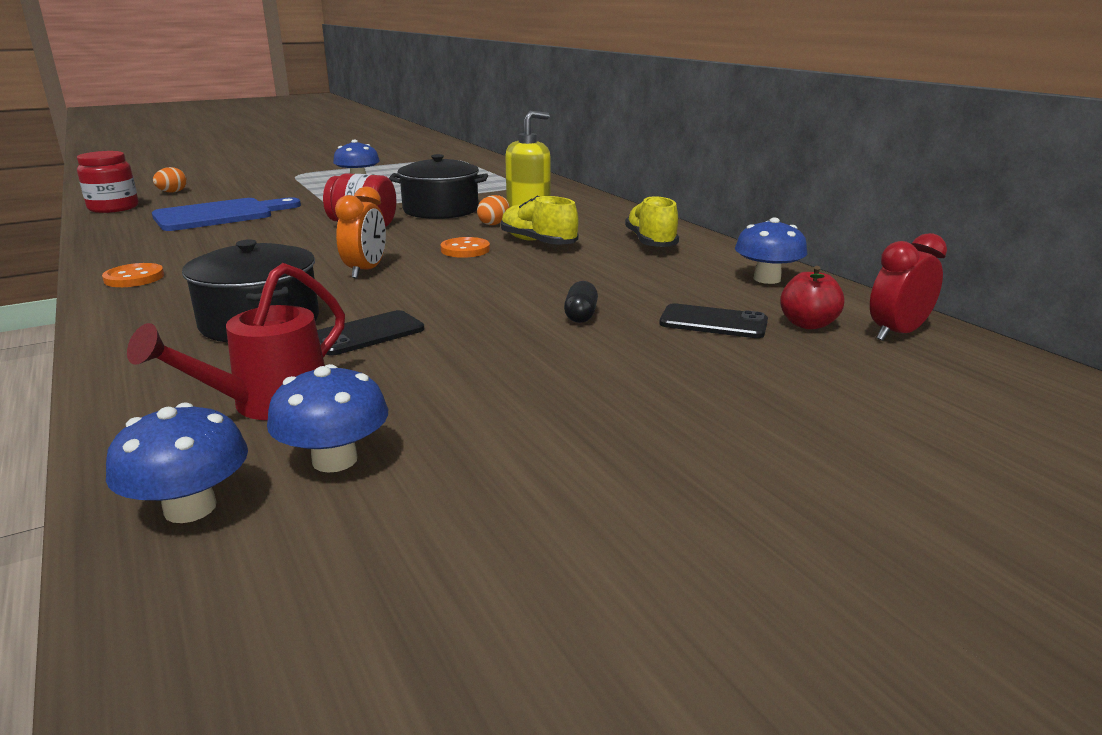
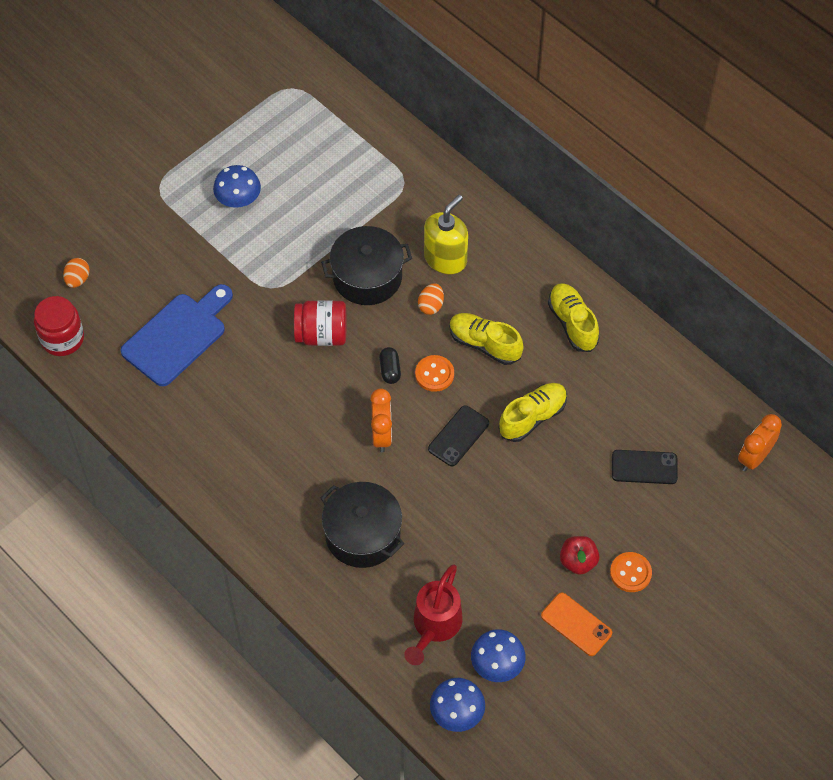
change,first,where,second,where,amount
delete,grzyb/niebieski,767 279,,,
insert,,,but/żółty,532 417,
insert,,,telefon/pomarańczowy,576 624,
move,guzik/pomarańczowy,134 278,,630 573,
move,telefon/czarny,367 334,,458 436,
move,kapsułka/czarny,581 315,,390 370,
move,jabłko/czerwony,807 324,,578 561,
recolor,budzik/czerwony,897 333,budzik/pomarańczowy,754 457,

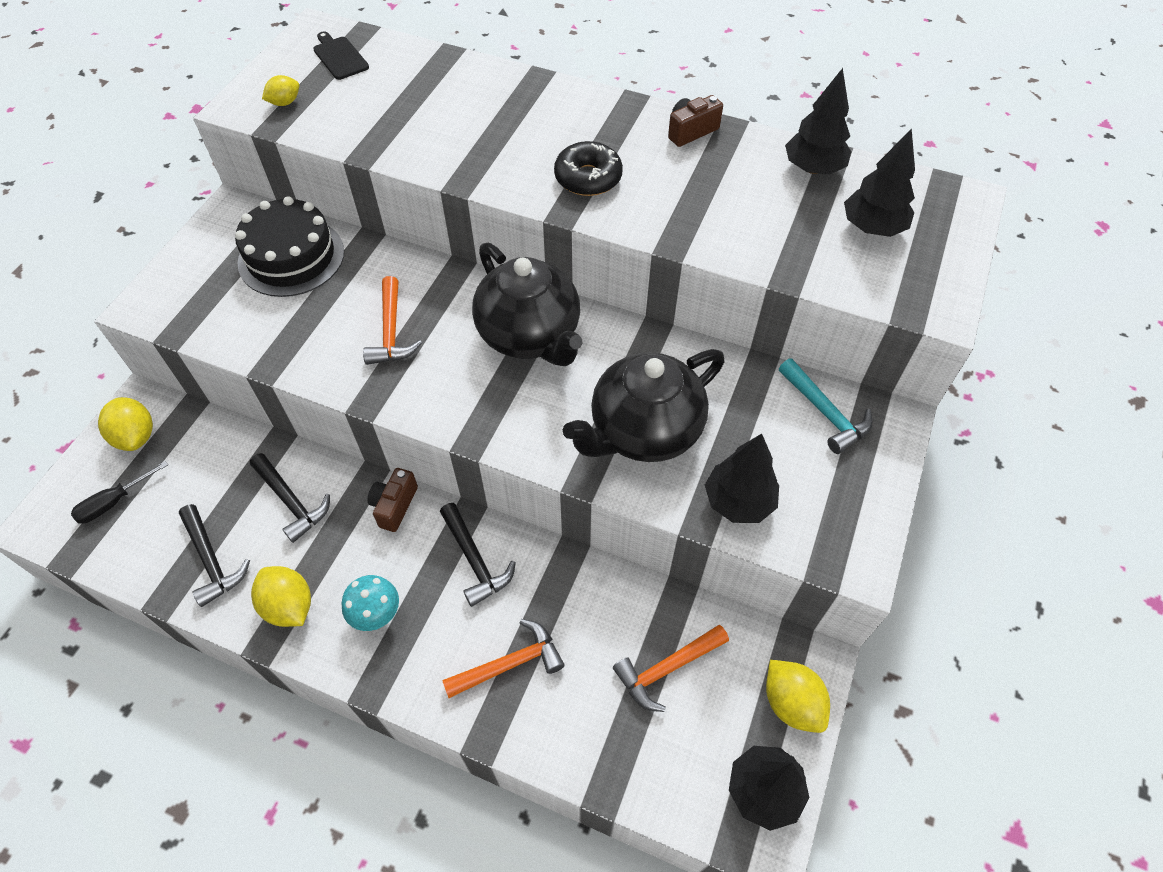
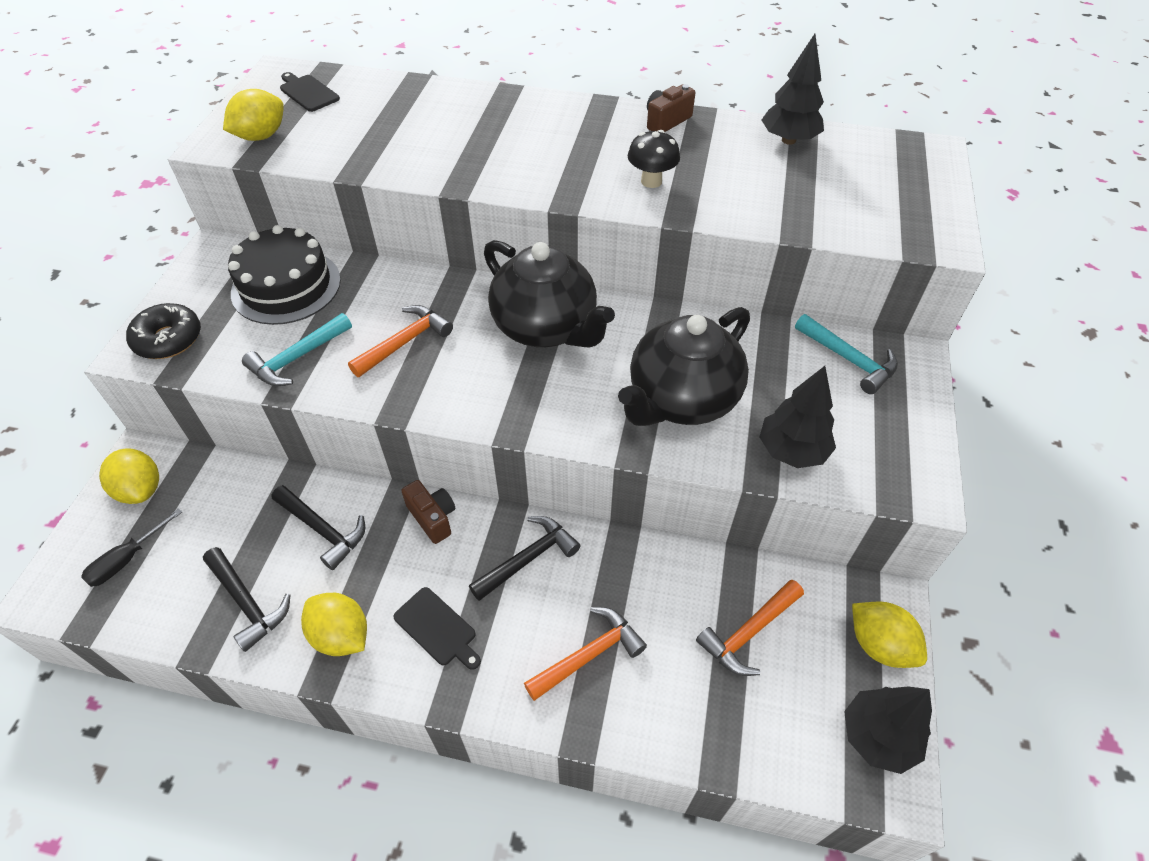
change,first,where,second,where,amount
delete,drzewko/czarny,872 227,,,
insert,,,młotek/turkusowy,297 358,
insert,,,grzyb/czarny,651 181,
move,donut/czarny,588 178,,168 339,
replace,grzyb/turkusowy,376 614,deska do krojenia/czarny,437 628,
rotate,młotek/pomarańczowy,391 332,,405 342,120 degrees counterclockwise
rotate,aparat fotograficzny/brązowy,394 506,,433 517,135 degrees clockwise
rotate,młotek/czarny,475 560,,528 558,90 degrees counterclockwise
resize,cytryna/żółty,285 103,,261 136,x1.66

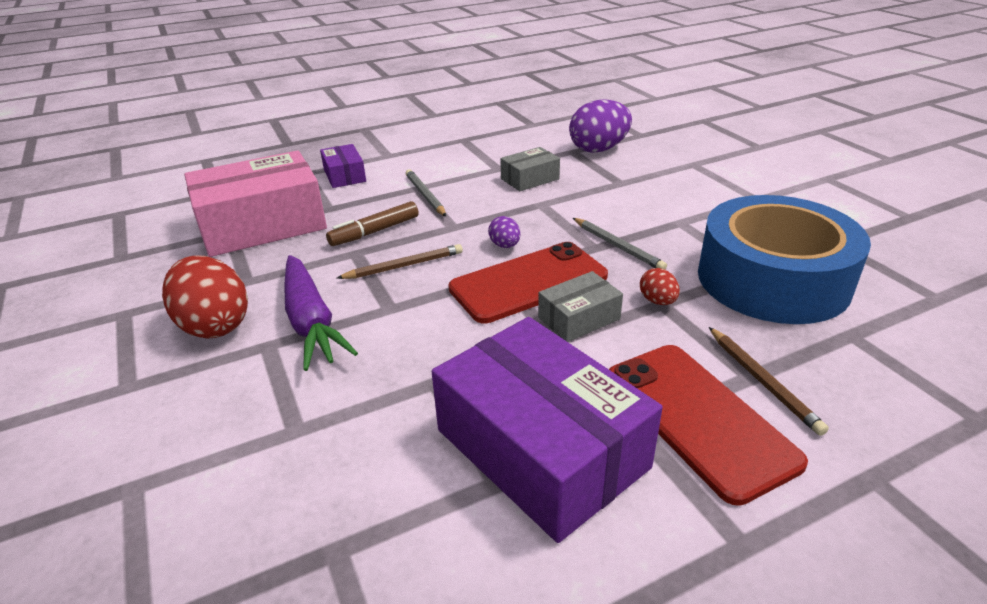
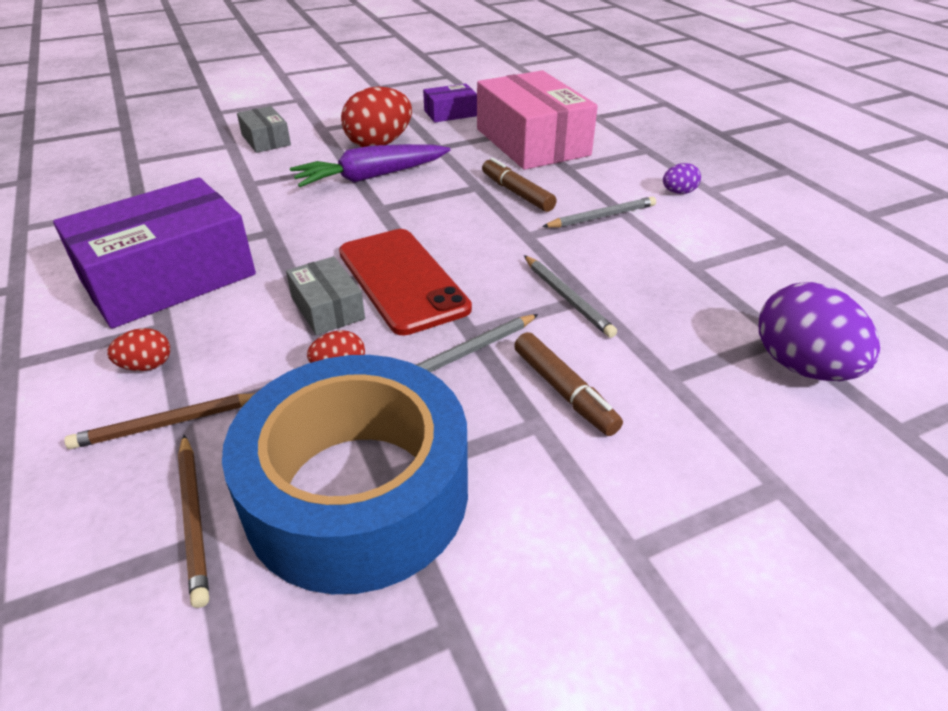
change,first,where,second,where,amount
insert,,,flamaster/brązowy,564 391,
insert,,,ołówek/szary,567 298,
move,pudełko/fioletowy,344 175,,450 113,
move,ołówek/brązowy,404 266,,194 519,
move,jajko/fioletowy,505 245,,678 192,
move,pudełko/szary,530 179,,266 140,
replace,telefon/czerwony,698 418,jajko/czerwony,147 366,

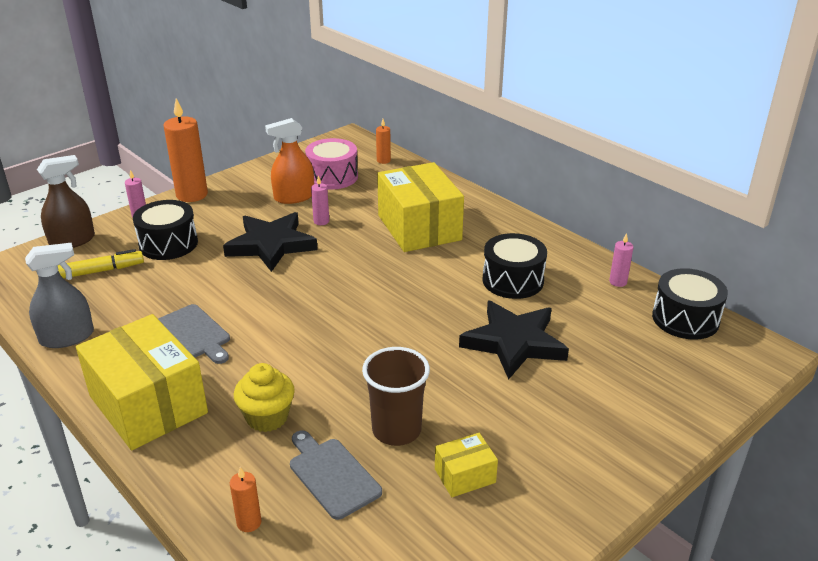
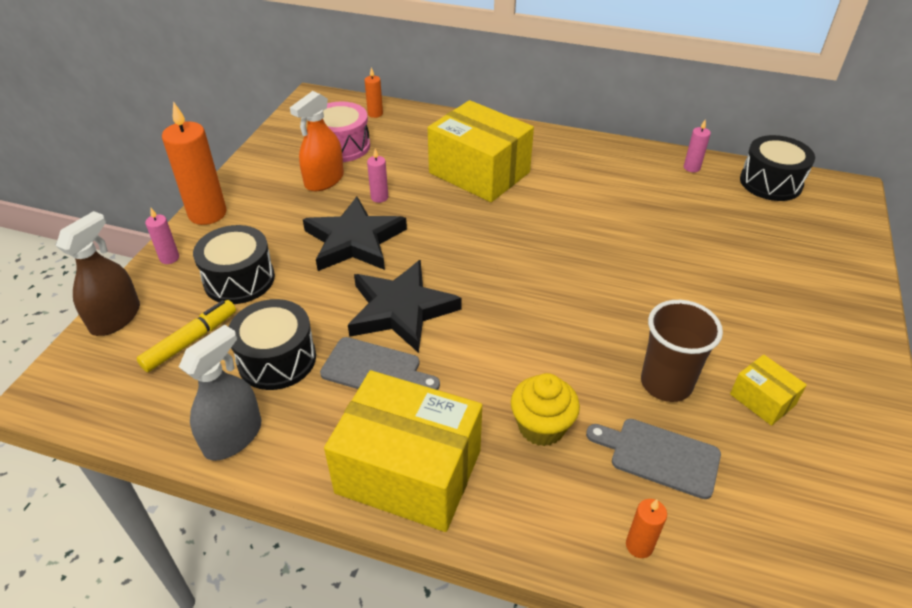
change,first,where,second,where,amount
move,gwiazda/czarny,514 343,,401 310,
move,bęben/czarny,513 280,,277 359,
rotate,pudełko/żółty,465 475,,762 399,75 degrees counterclockwise

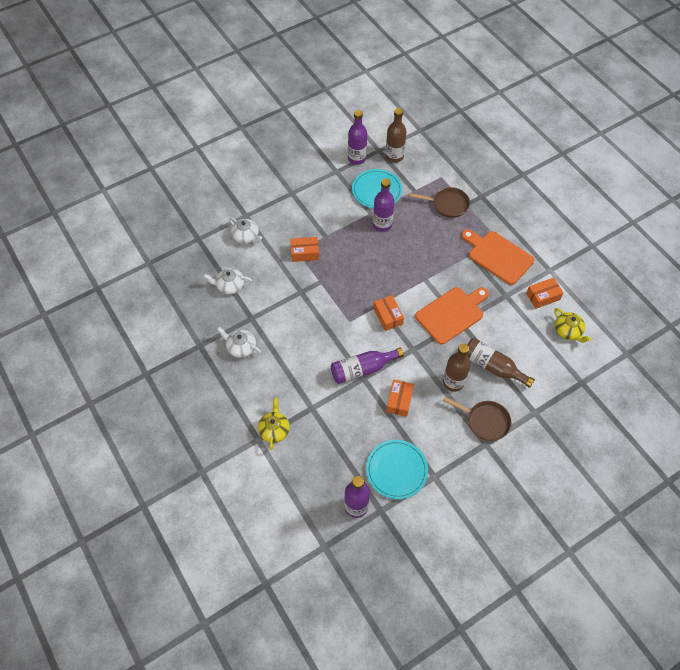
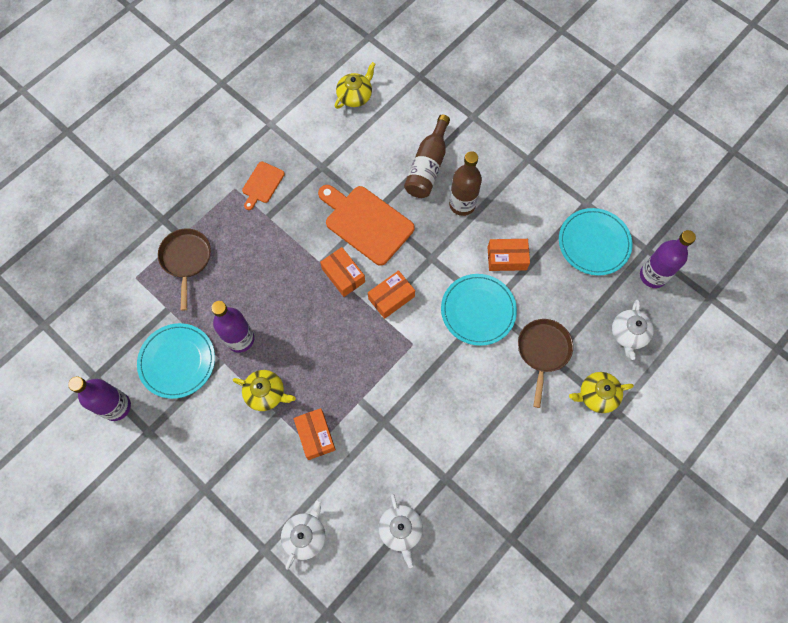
change,first,where,second,where,amount
delete,butelka/brązowy,394 156,,,
insert,,,imbryk/żółty,266 393,
move,imbryk/biały,241 347,,628 334,
move,patelnia/brązowy,485 421,,543 351,
move,pudełko/pomarańczowy,543 296,,343 275,
replace,butelka/fioletowy,362 369,talerz/turkusowy,478 310,
resize,deska do krojenia/pomarańczowy,498 256,,262 184,x0.53

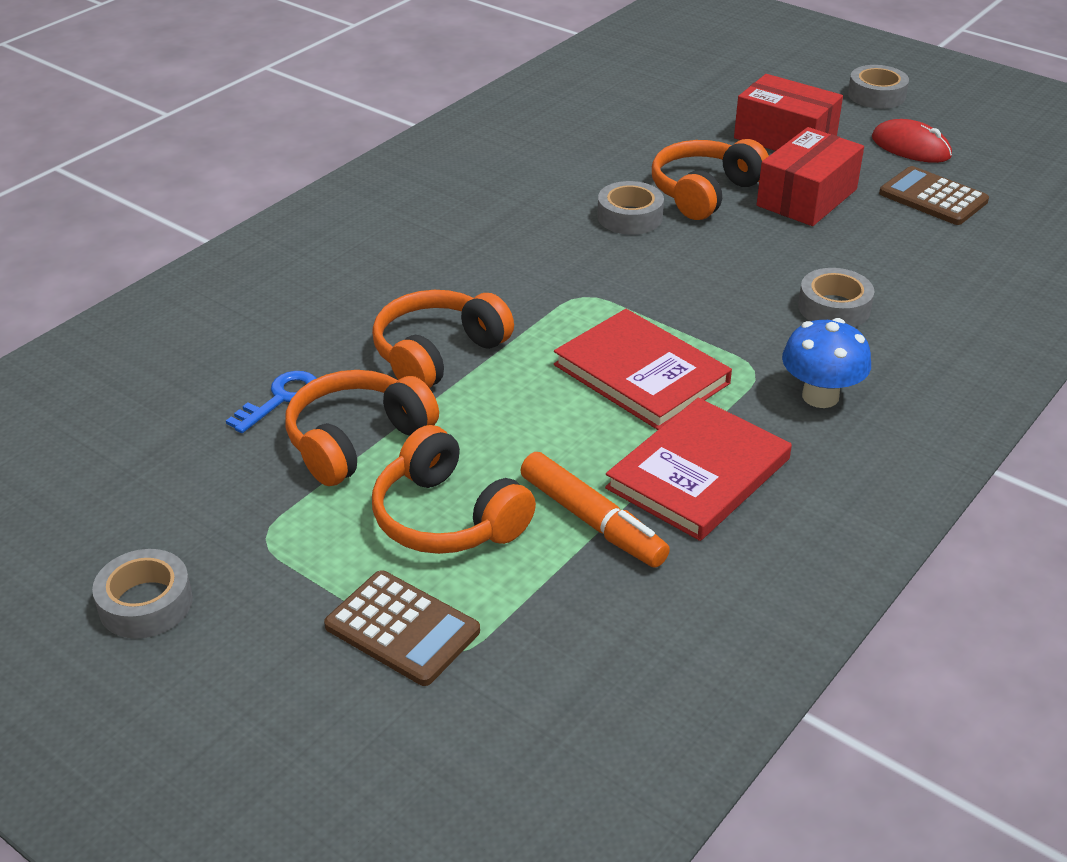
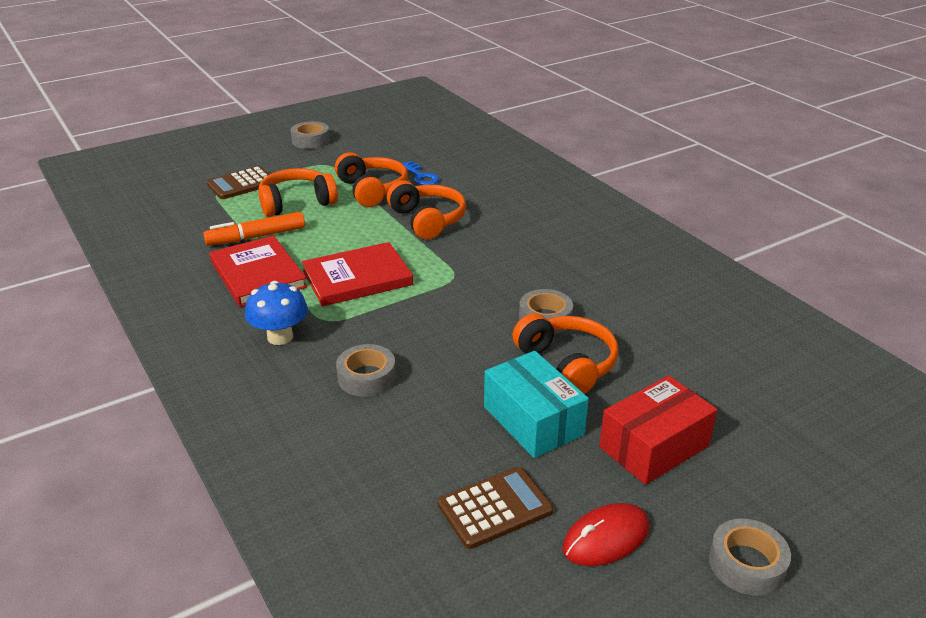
change,first,where,second,where,amount
recolor,pudełko/czerwony,806 197,pudełko/turkusowy,533 420,

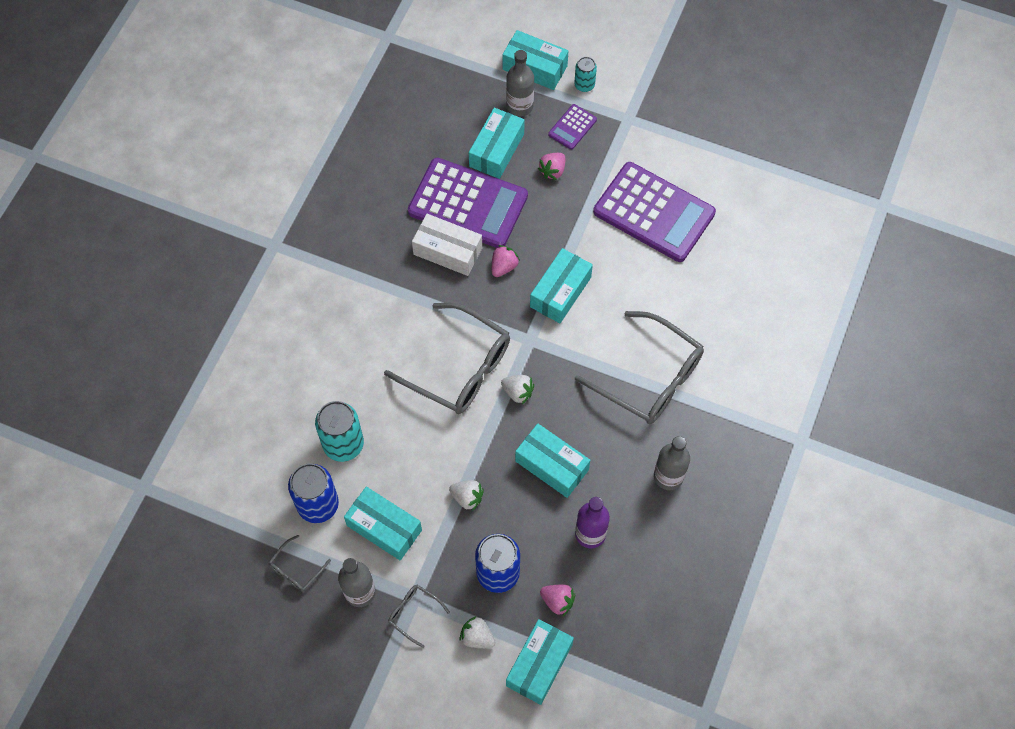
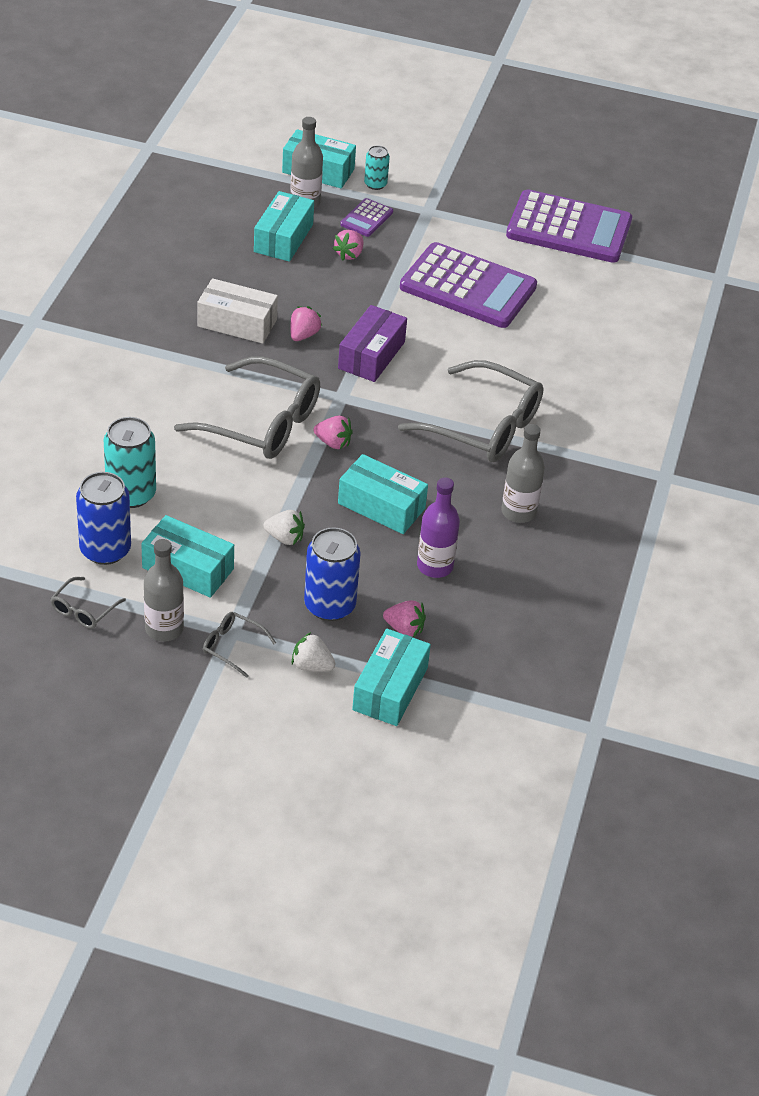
change,first,where,second,where,amount
move,kalkulator/fioletowy,468 204,,569 228,
recolor,truskawka/biały,518 392,truskawka/różowy,333 443,
recolor,pudełko/turkusowy,560 292,pudełko/fioletowy,371 355,

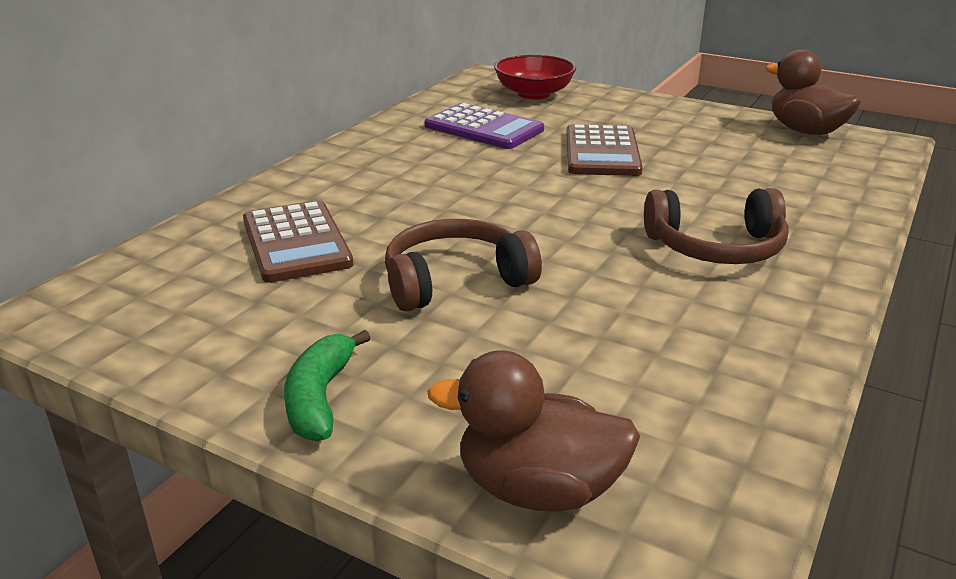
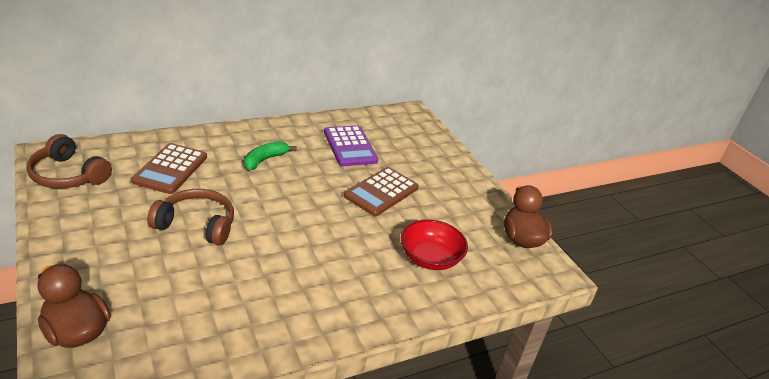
change,first,where,second,where,amount
move,banan/zielony,320 398,,265 160,
move,miska/czerwony,534 94,,430 258,
move,słuchawki/brązowy,716 247,,68 175,

